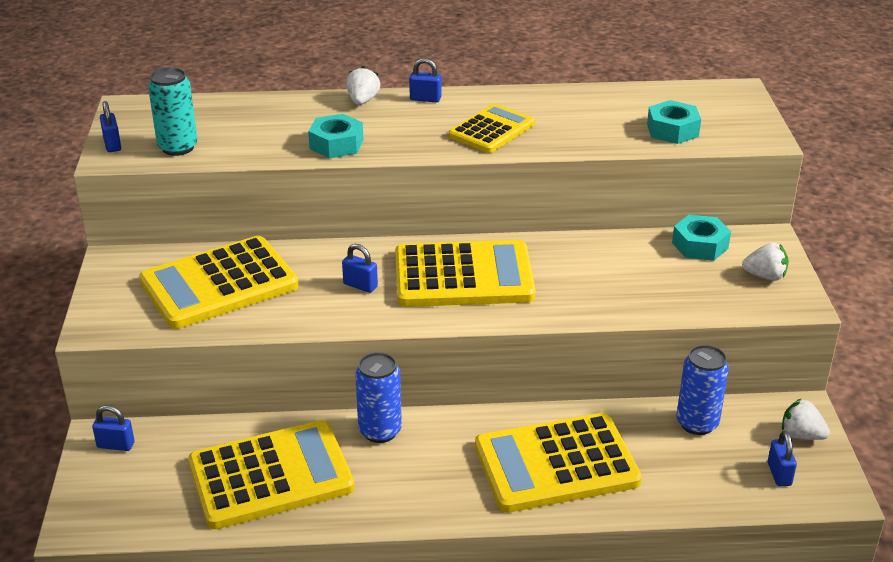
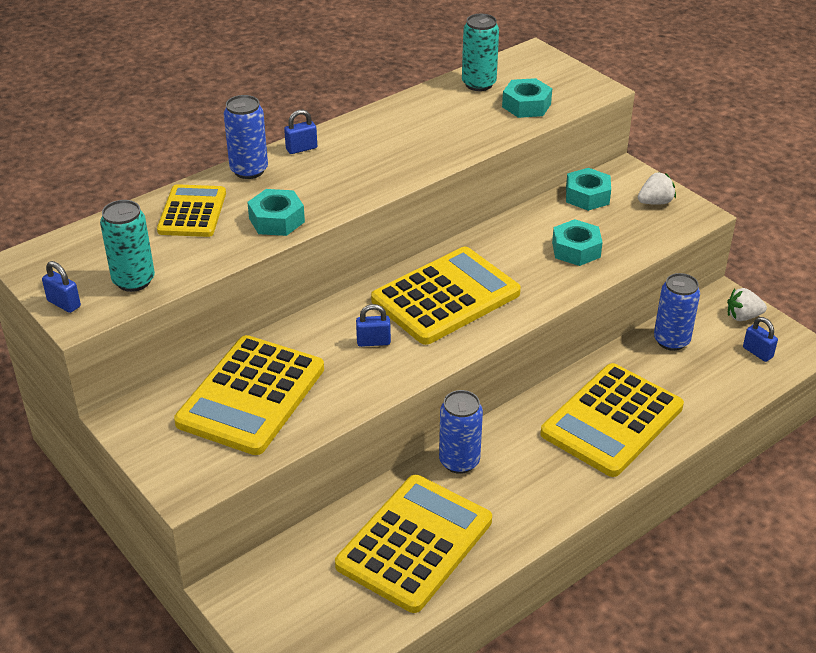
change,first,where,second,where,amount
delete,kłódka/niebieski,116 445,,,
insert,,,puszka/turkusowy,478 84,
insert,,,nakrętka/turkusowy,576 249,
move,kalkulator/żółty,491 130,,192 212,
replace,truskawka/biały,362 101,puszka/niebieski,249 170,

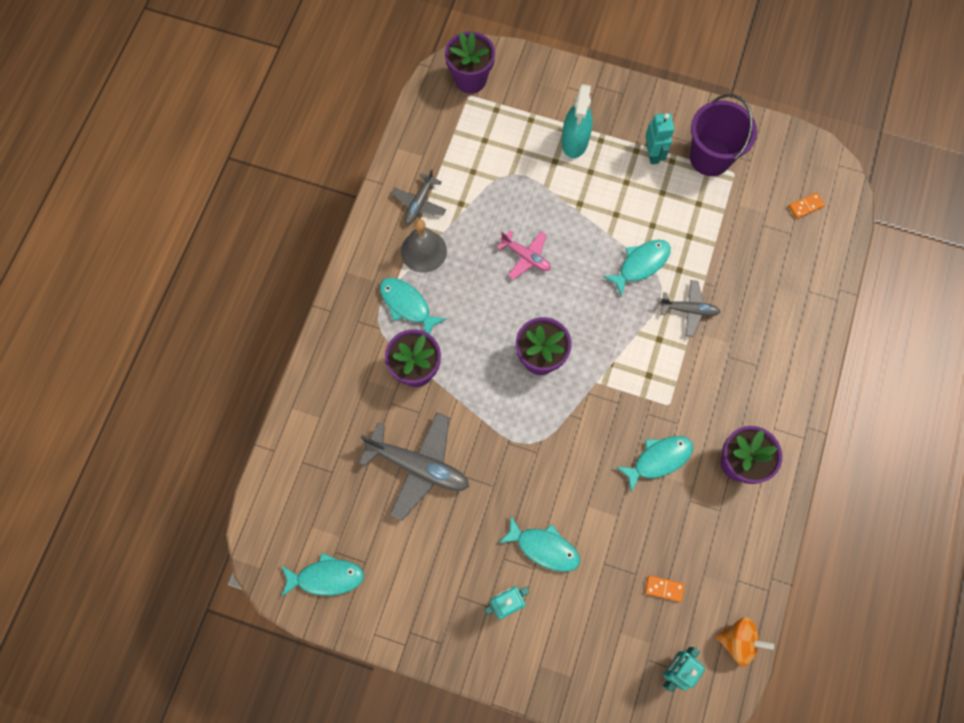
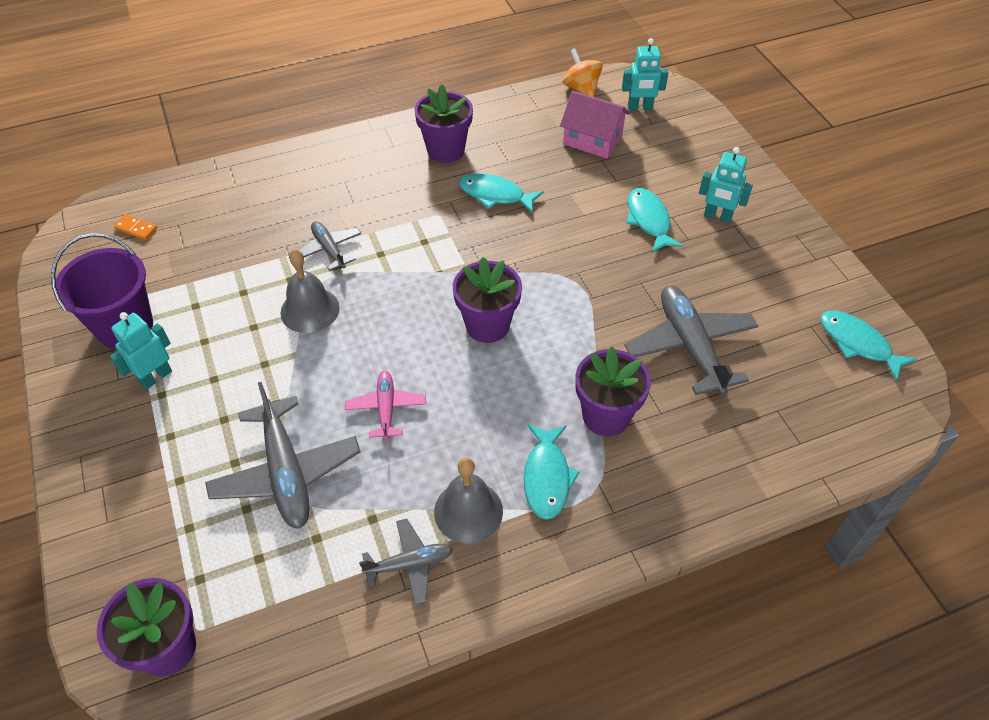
change,first,where,second,where,amount
delete,spryskiwacz/turkusowy,575 141,,,
insert,,,samolot/szary,286 472,
replace,ryba/turkusowy,641 264,dzwonek/szary,310 310,
replace,kostka domina/pomarańczowy,664 588,domek/różowy,592 140,

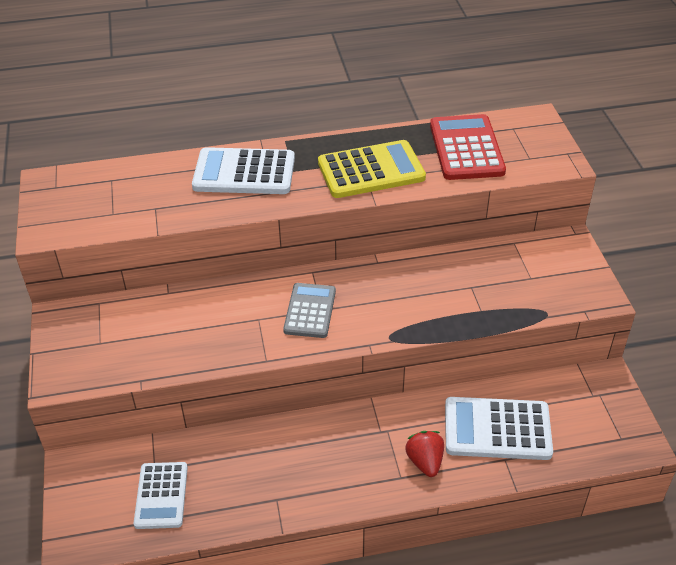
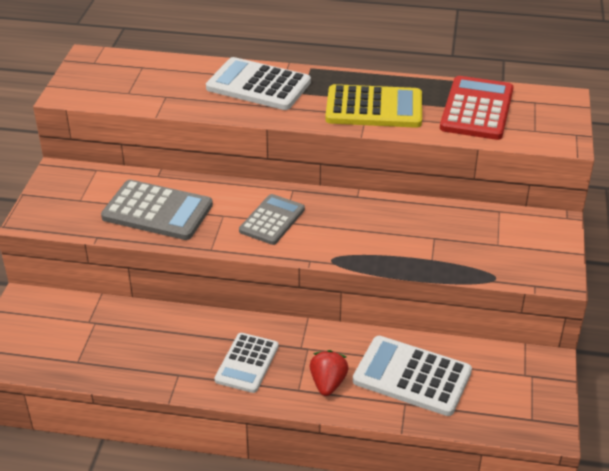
change,first,where,second,where,amount
insert,,,kalkulator/szary,157 211,
move,kalkulator/biały,161 495,,247 363,

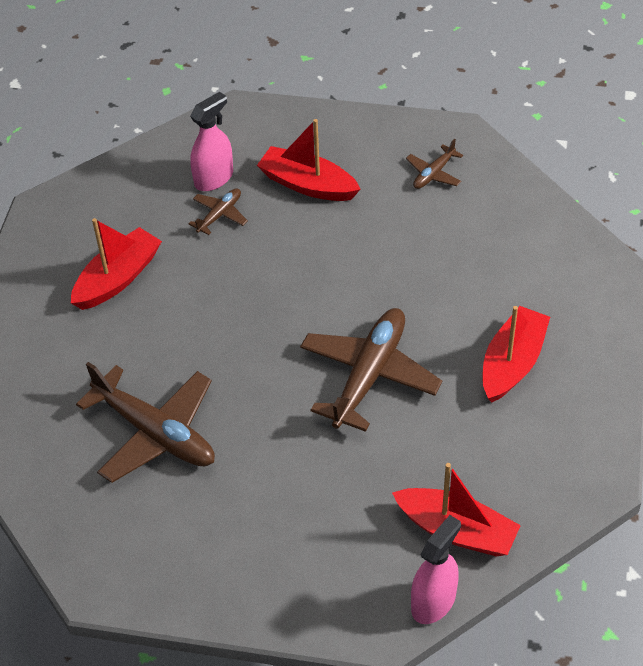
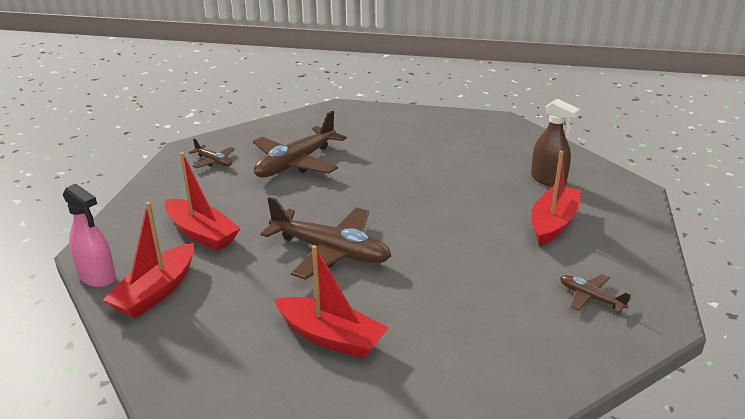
change,first,where,second,where,amount
move,łódka/czerwony,118 278,,201 233,
move,samolot/brązowy,219 215,,214 161,
recolor,spryskiwacz/różowy,214 178,spryskiwacz/brązowy,548 180,

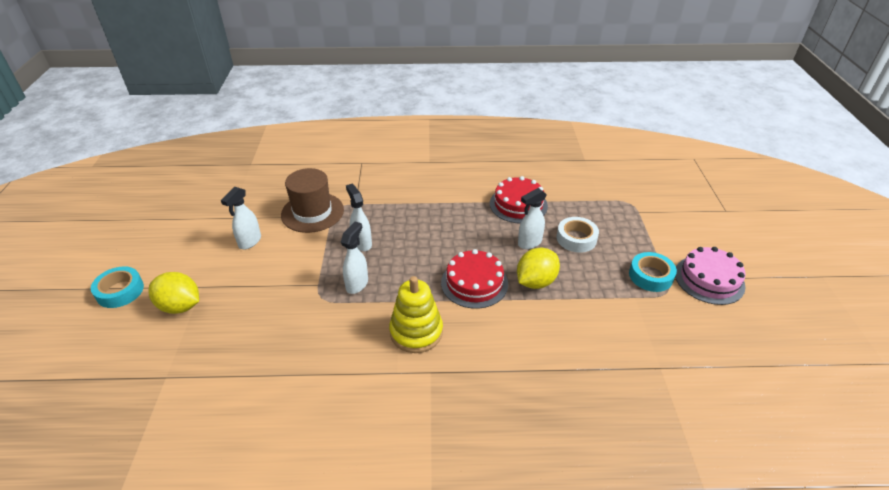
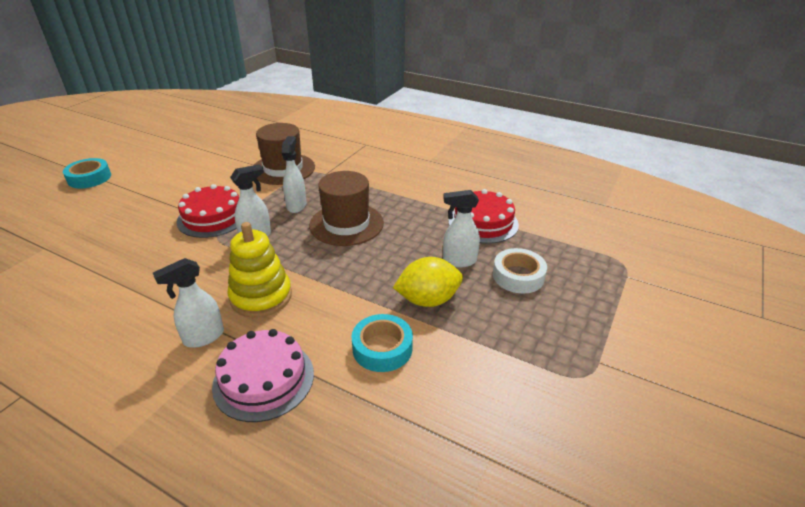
change,first,where,second,where,amount
delete,cytryna/żółty,180 306,,,
insert,,,kapelusz/brązowy,346 224,
move,spryskiwacz/biały,249 242,,203 337,
move,tort/czerwony,474 283,,213 217,
move,taśma klejąca/turkusowy,650 276,,382 348,
move,tort/różowy,709 279,,263 379,

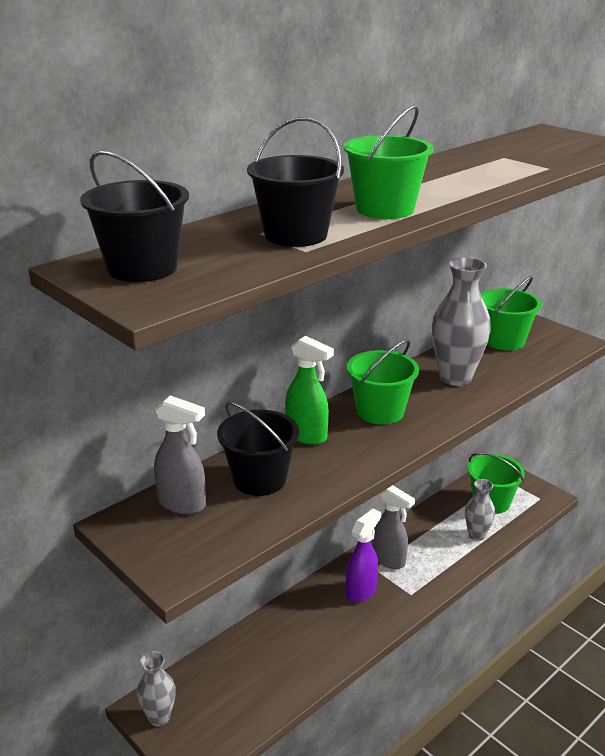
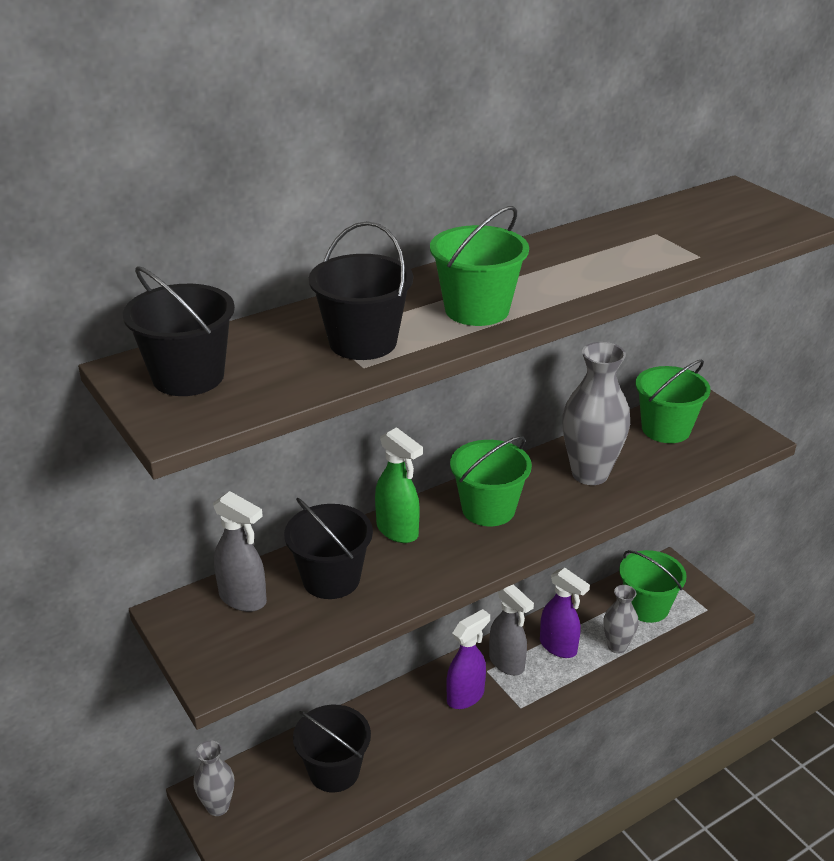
change,first,where,second,where,amount
insert,,,wiadro/czarny,334 771,
insert,,,spryskiwacz/fioletowy,558 647,

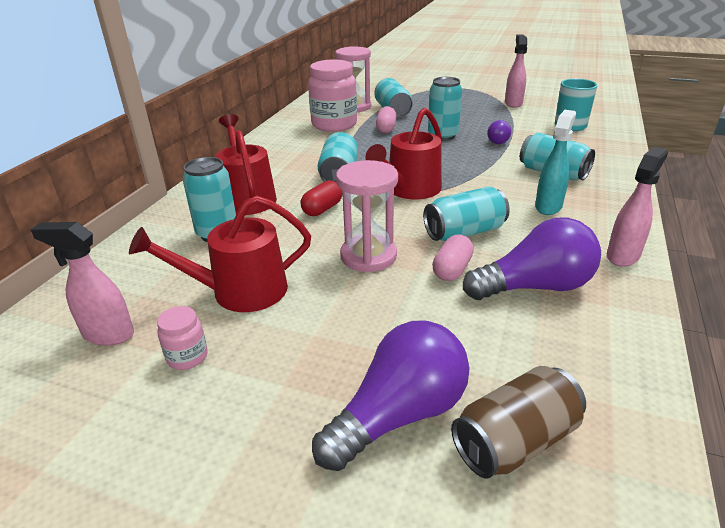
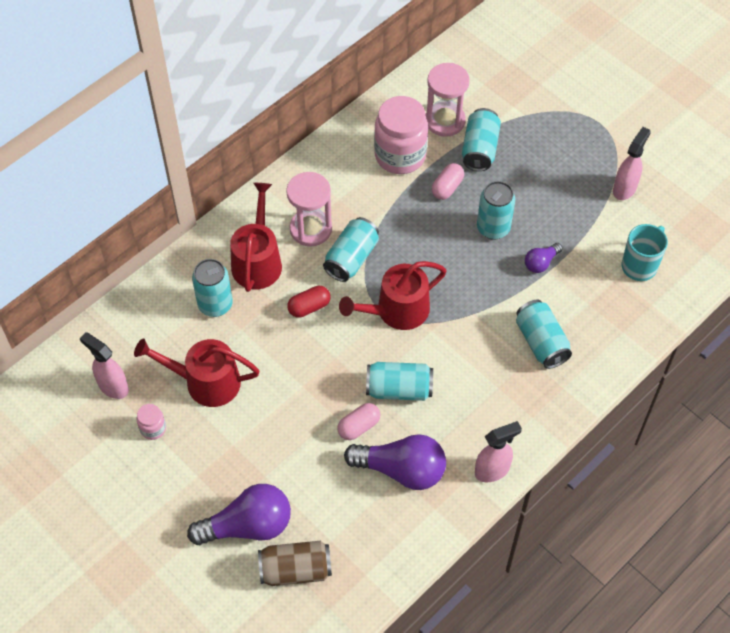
change,first,where,second,where,amount
delete,spryskiwacz/turkusowy,548 206,,,
move,klepsydra/różowy,368 256,,311 229,

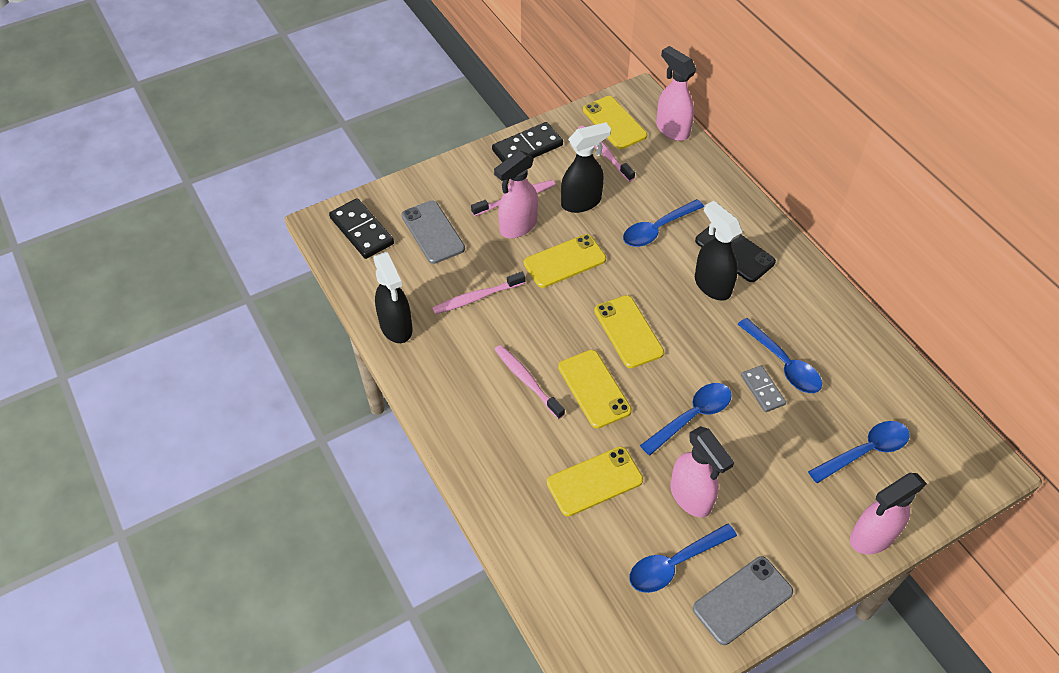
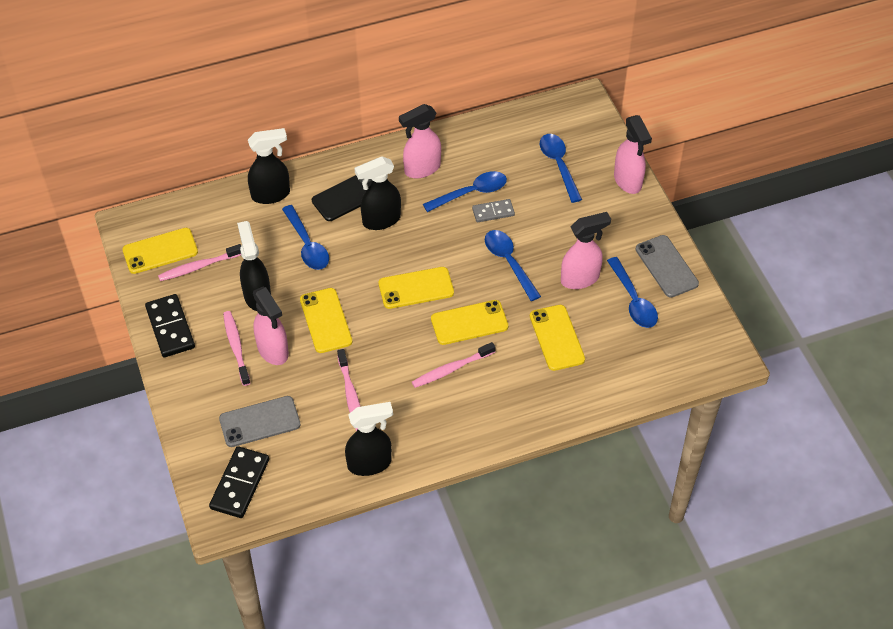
change,first,where,second,where,amount
insert,,,spryskiwacz/czarny,271 194,
move,spryskiwacz/różowy,672 129,,421 169,
rotate,kostka domina/czarny,361 231,,240 484,45 degrees counterclockwise

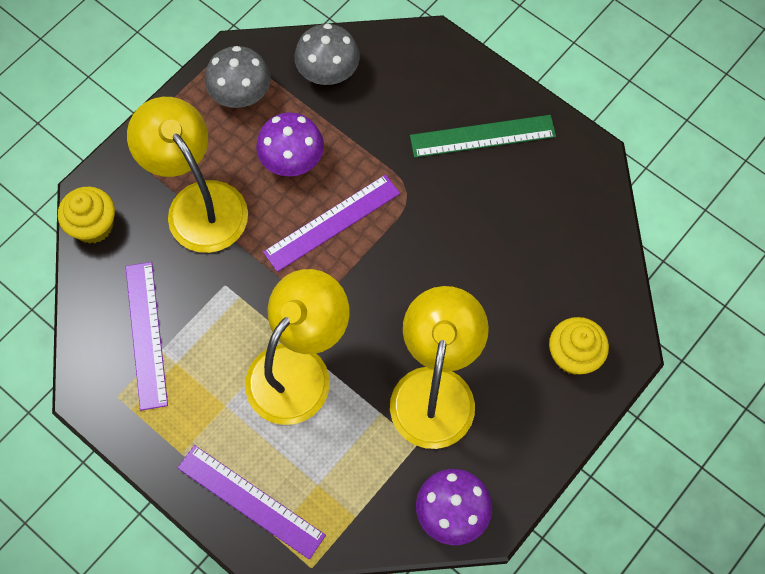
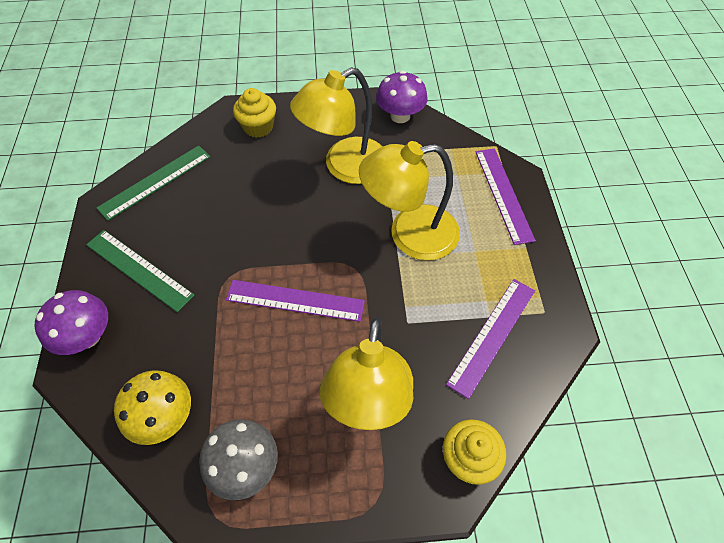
change,first,where,second,where,amount
insert,,,linijka/zielony,155 182,
move,grzyb/fioletowy,292 161,,87 336,
recolor,grzyb/szary,328 73,grzyb/żółty,164 417,

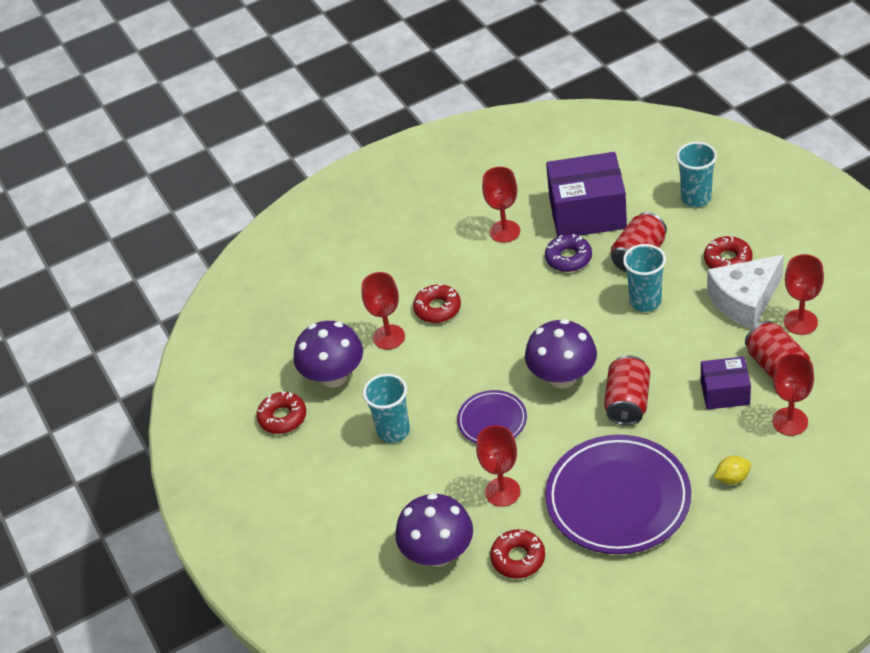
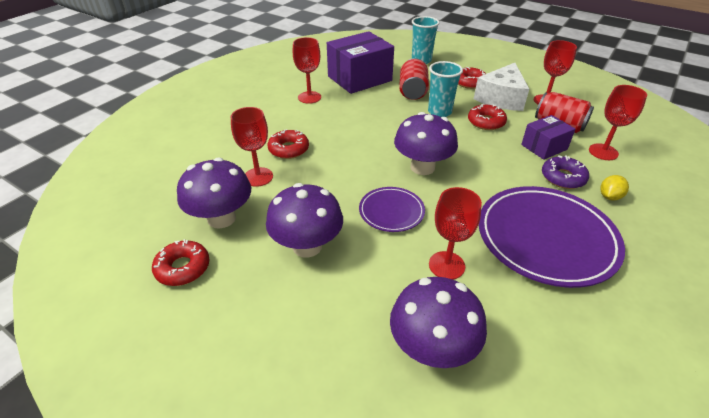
change,first,where,second,where,amount
delete,puszka/czerwony,627 403,,,
move,donut/czerwony,518 558,,486 122,
move,donut/fioletowy,568 258,,563 177,
replace,szklanka/turkusowy,393 431,grzyb/fioletowy,307 246,

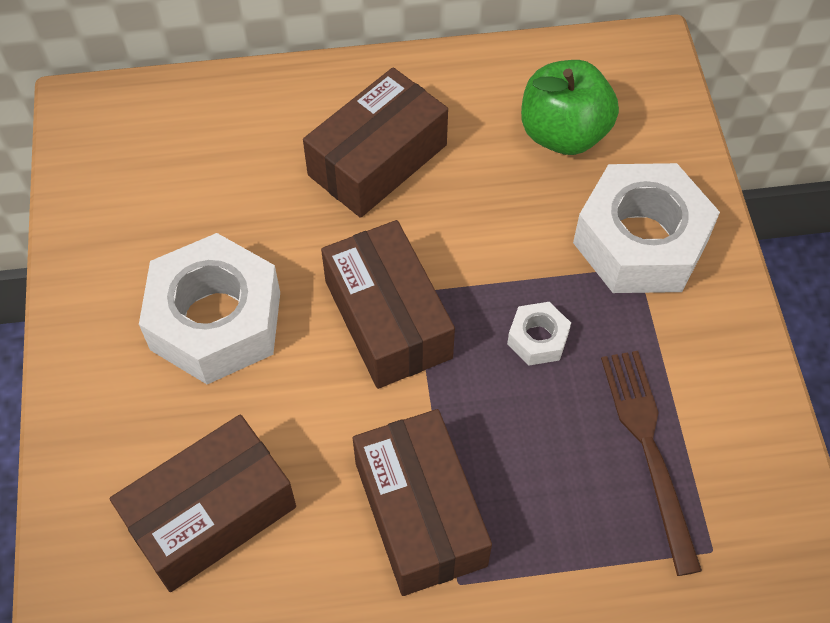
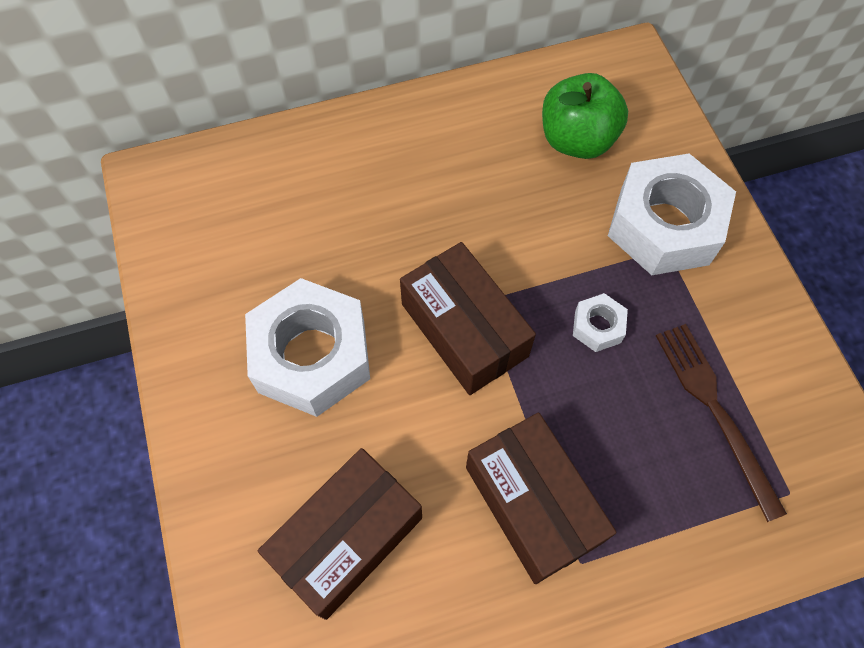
change,first,where,second,where,amount
delete,pudełko/brązowy,377 160,,,

